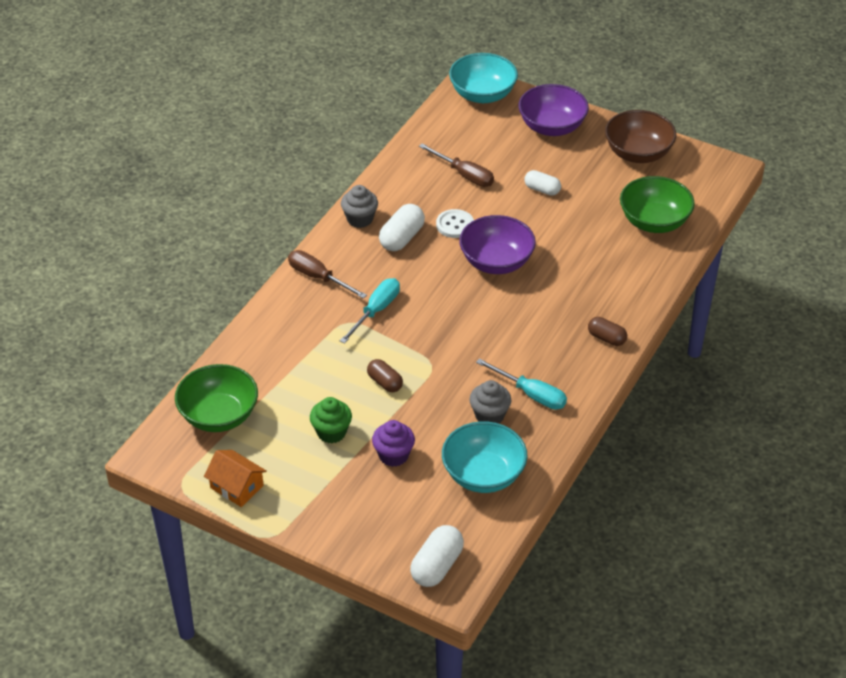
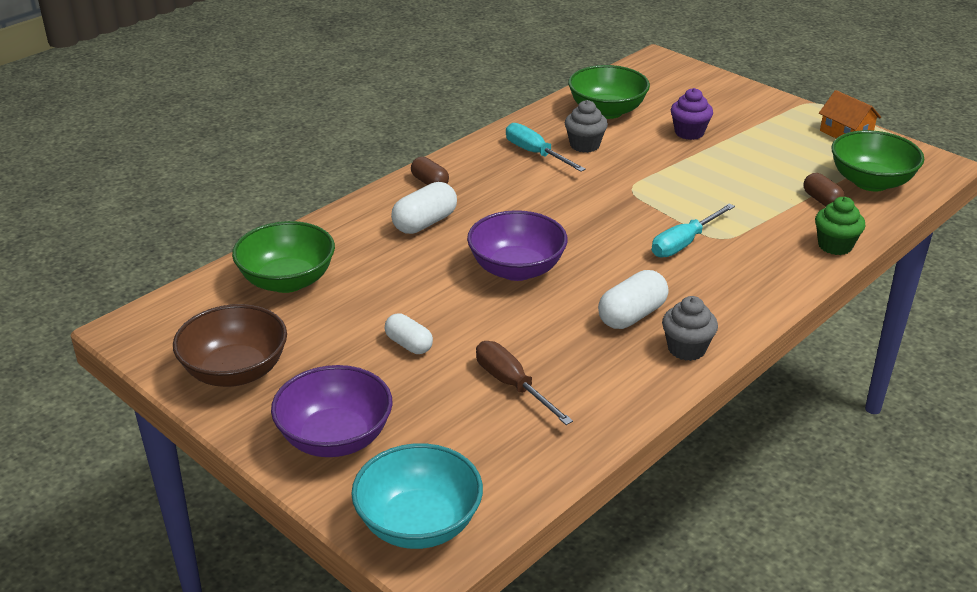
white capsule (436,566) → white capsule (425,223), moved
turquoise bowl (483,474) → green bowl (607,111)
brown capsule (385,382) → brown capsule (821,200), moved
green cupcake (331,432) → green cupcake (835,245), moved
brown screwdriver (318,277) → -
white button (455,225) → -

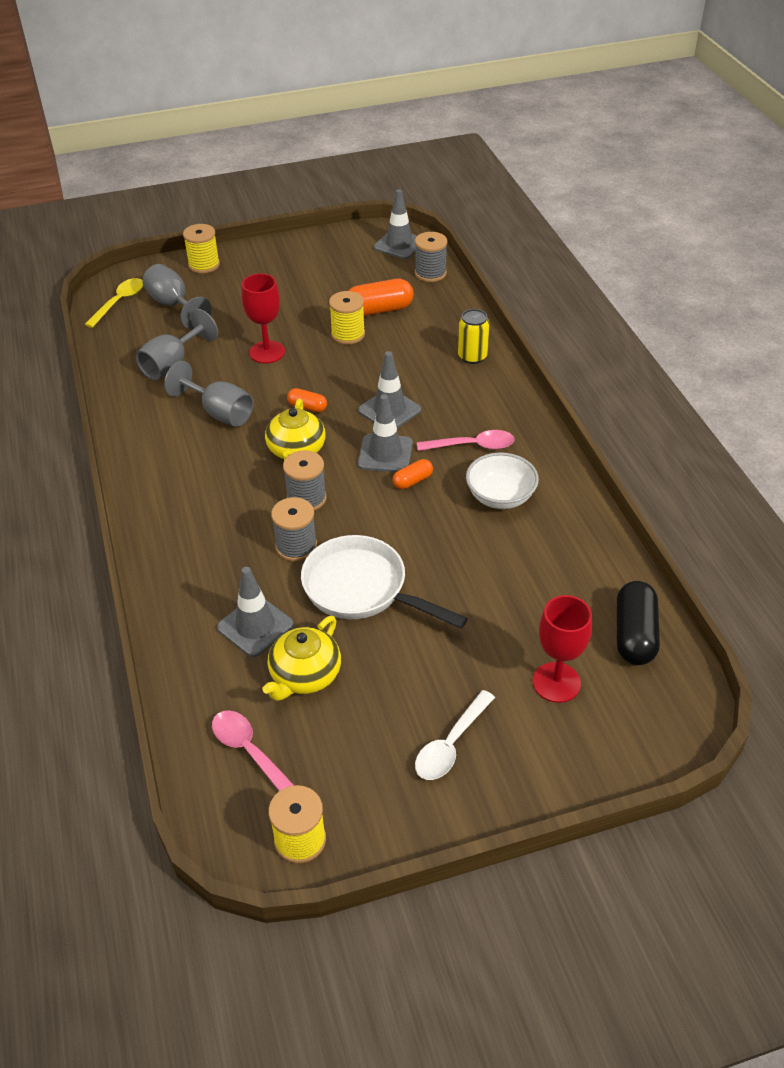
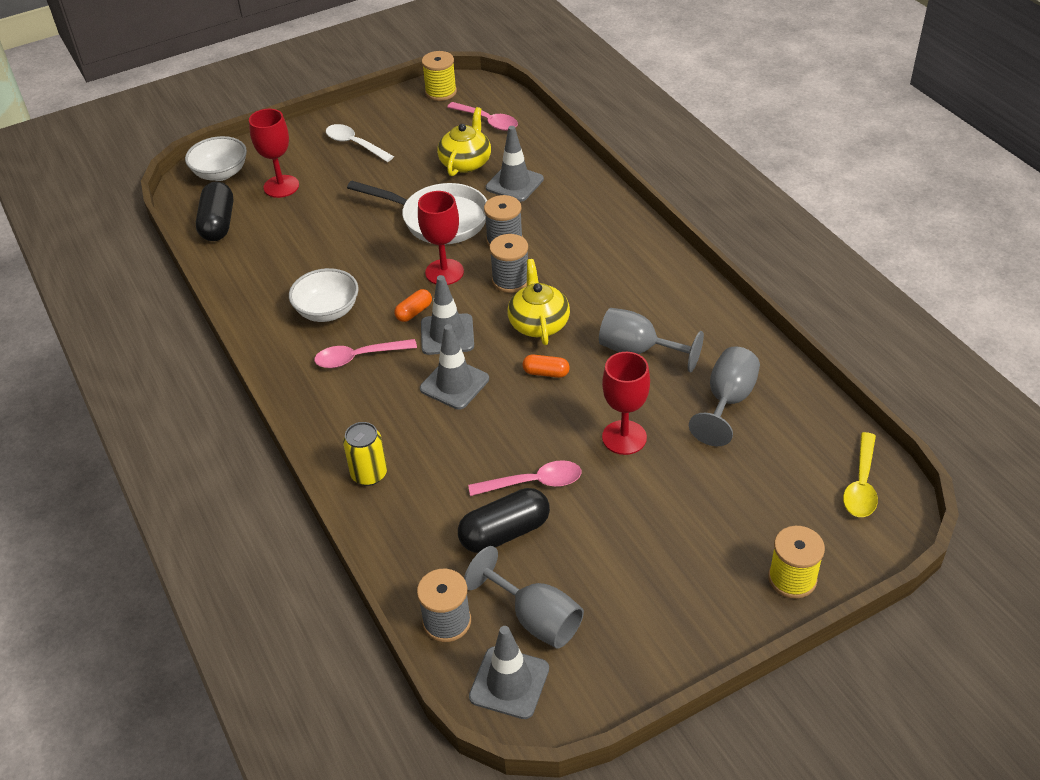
- → white bowl (221,173)
white spoon (451,744) → white spoon (354,144), 75 degrees counterclockwise
- → red goblet (444,272)
orange capsule (379,310) → black capsule (505,532)
grey goblet (173,305) → grey goblet (535,618), moved
yellow spool (348,334) → pink spoon (534,482)

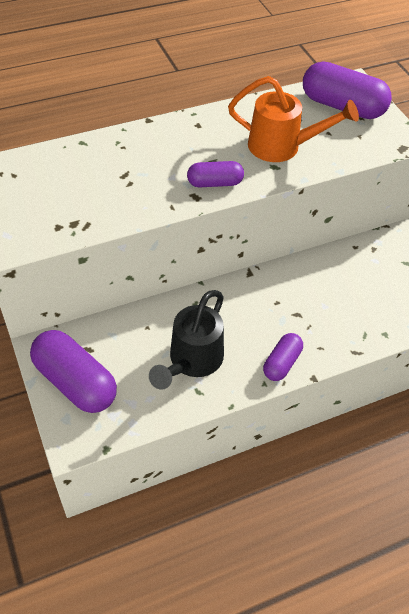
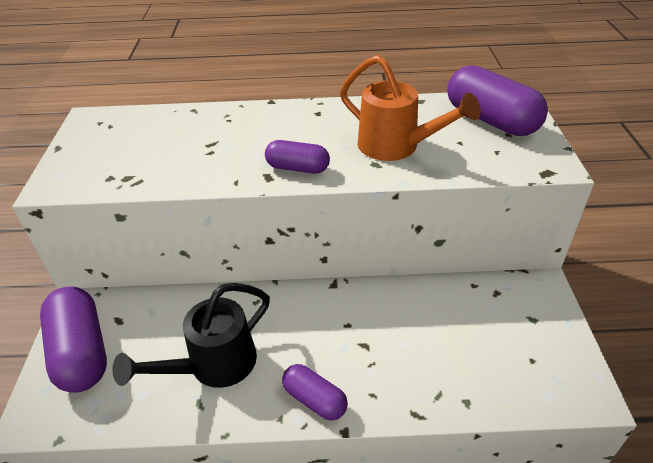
purple capsule (281,363) → purple capsule (314,399), 75 degrees clockwise

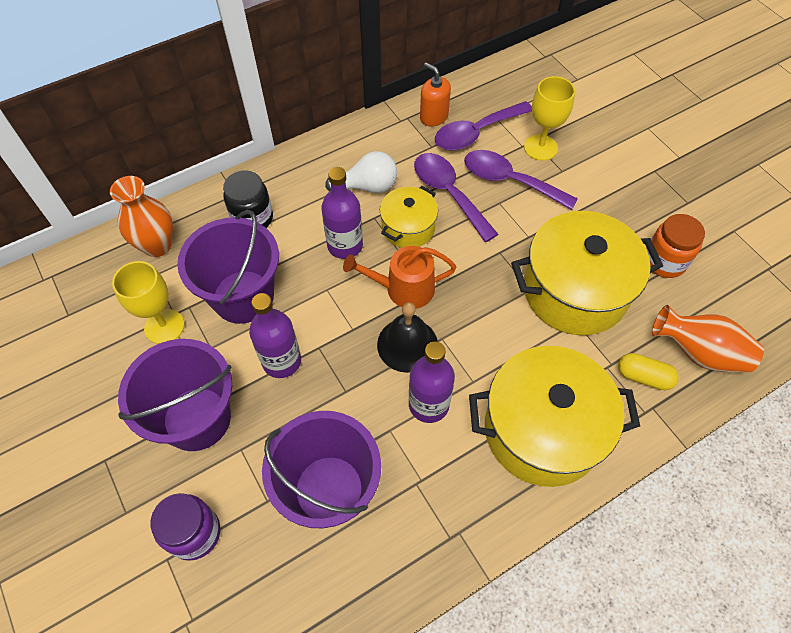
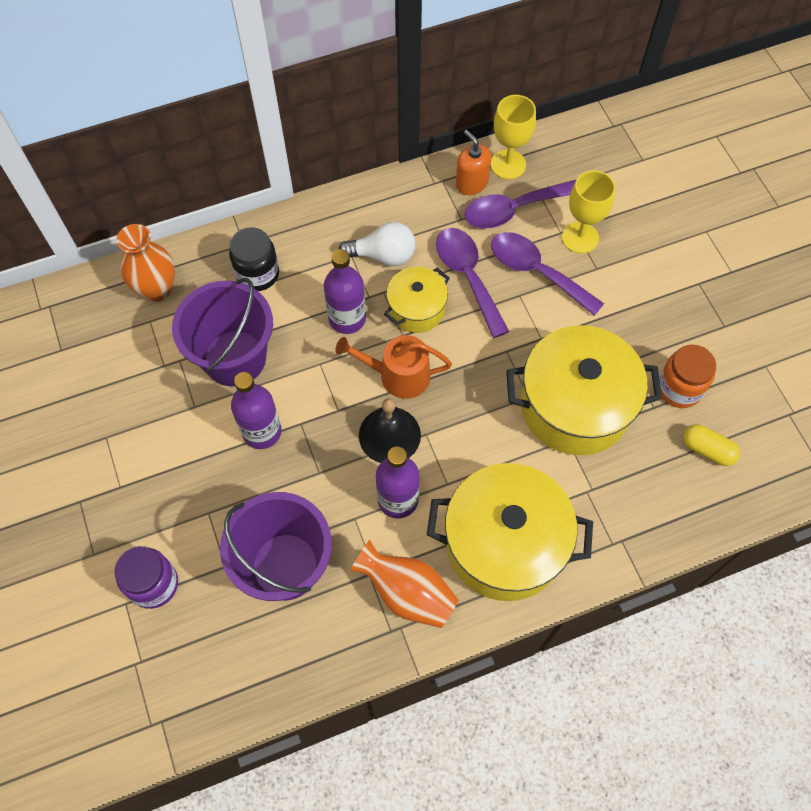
orange vase (698,352) → orange vase (407,592), moved
yellow goblet (164,326) → yellow goblet (508,164), moved
yellow capsule (643,377) → yellow capsule (707,450), moved
purple bucket (197,418) → -

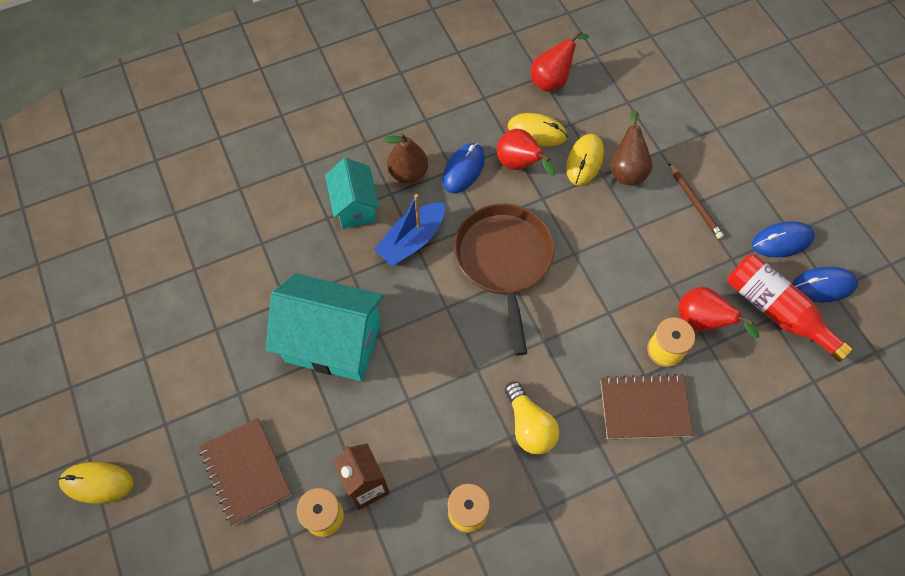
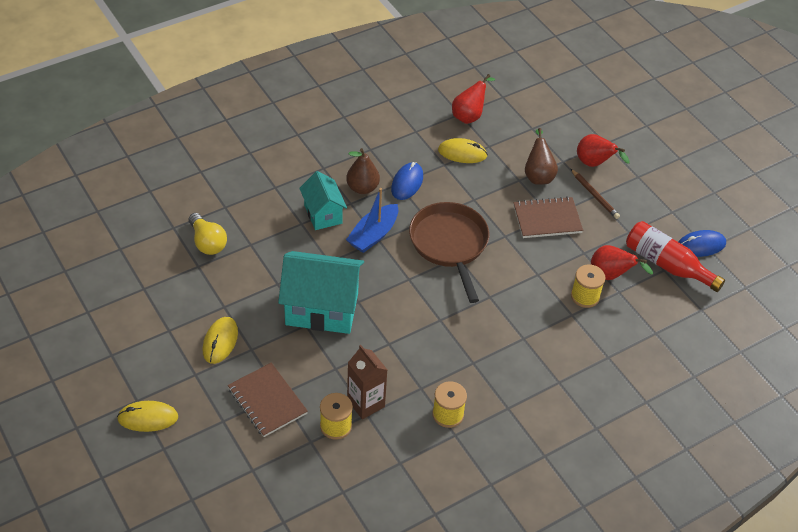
yellow light bulb (529,426) → yellow light bulb (207,242), moved
yellow mouse (584,161) → yellow mouse (220,341), moved
brown notebook (644,407) → brown notebook (547,219), moved
red pear (519,165) → red pear (594,164), moved
blue mouse (782,241) → -

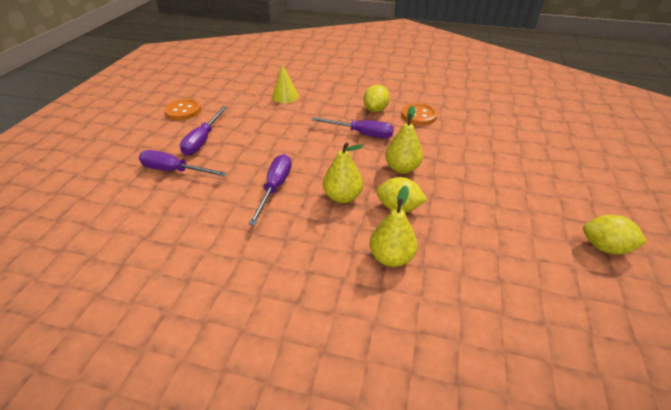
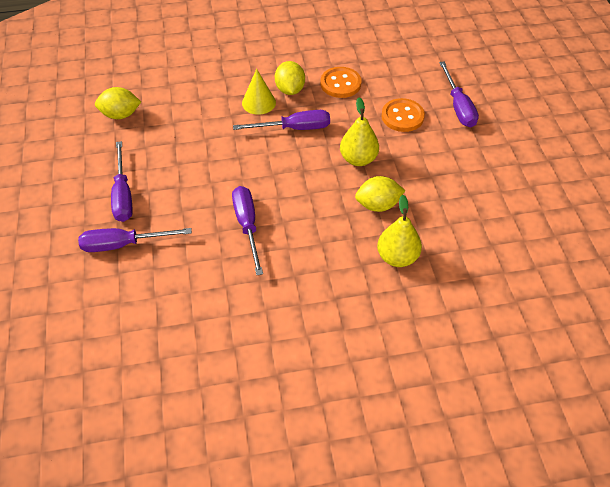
yellow lemon (604,247) → yellow lemon (120,115), moved
yellow cone (285,96) → yellow cone (258,102), moved
orange button (183,111) → orange button (402,116), moved
- → purple screwdriver (458,106)
yellow pear (342,197) → -

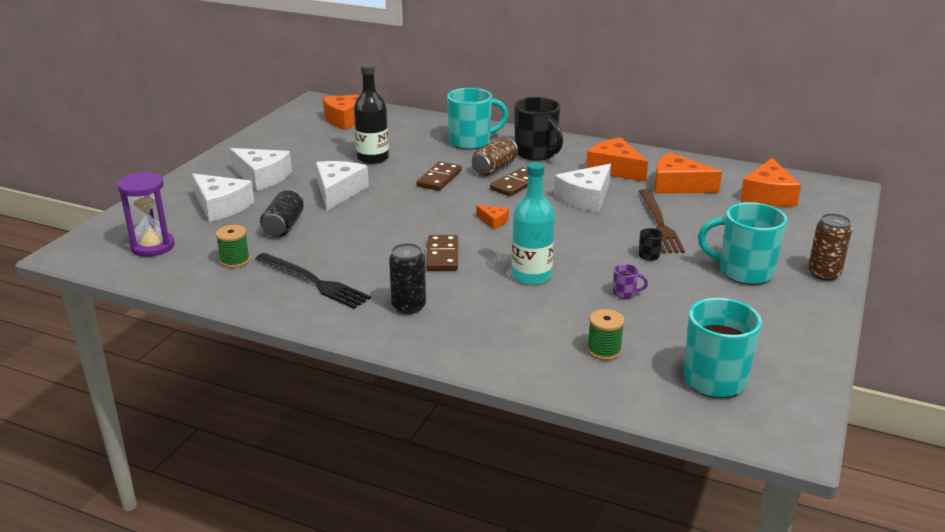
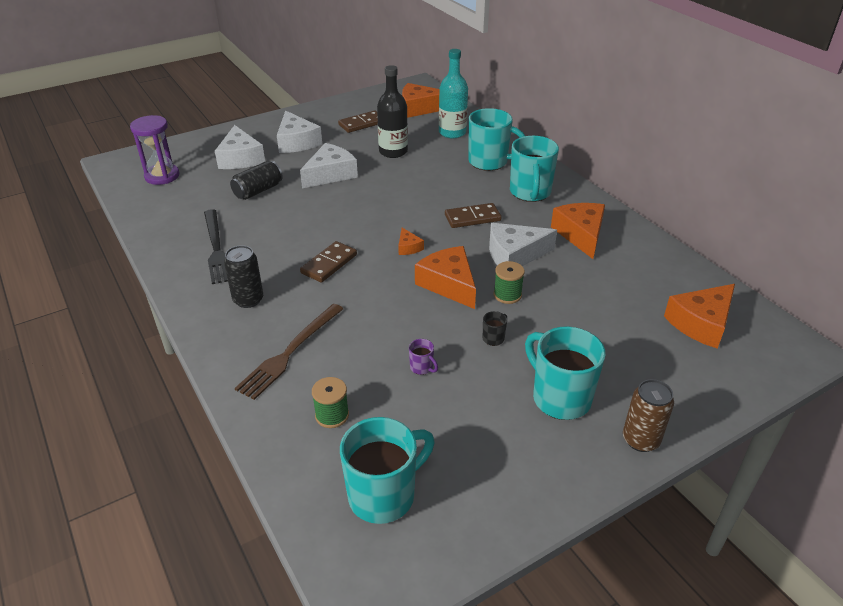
brown fork (659,224) → brown fork (290,352), moved
brown domino (439,178) → brown domino (362,124), moved
orange cheese (678,185) → orange cheese (449,284), moved
turquoise bottle (531,275) → turquoise bottle (452,132), moved
green spool (235,261) → green spool (507,295), moved
black mug (536,153) → turquoise mug (530,193)
brown can (494,168) → -

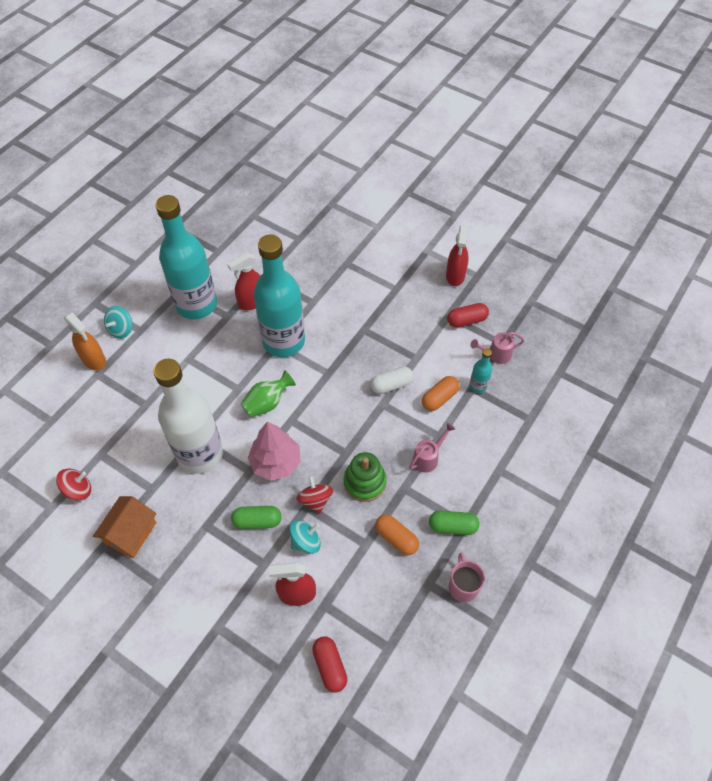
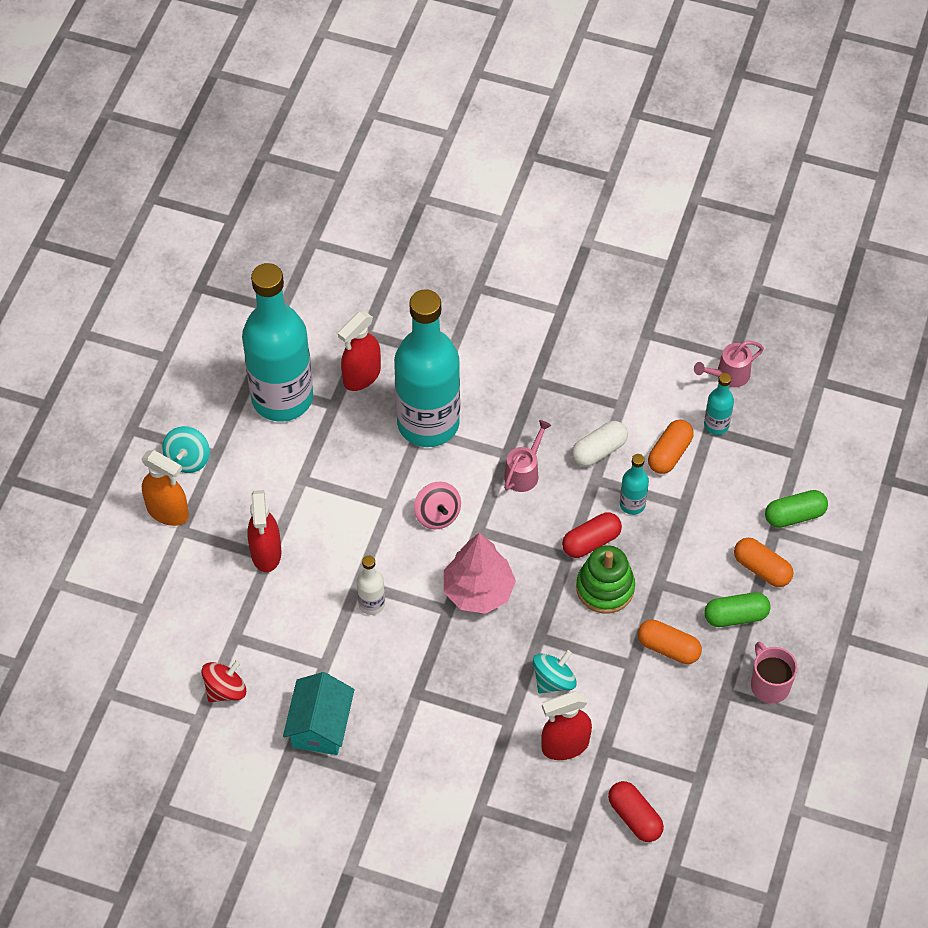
red spray bottle (455,276) → red spray bottle (266,553), moved
orange house (131,533) → turquoise house (320,726)
white bottle (200,454) → white bottle (371,604), x0.41
green vase (267,403) → pink spinning top (437,515)
pink watering can (428,457) → pink watering can (524,472), moved
red capsule (466,320) → red capsule (591,541), moved
- → turquoise bottle (632,504)
- → orange capsule (762,569)
green capsule (257,521) → green capsule (794,515), moved
red spinning top (315,500) → -

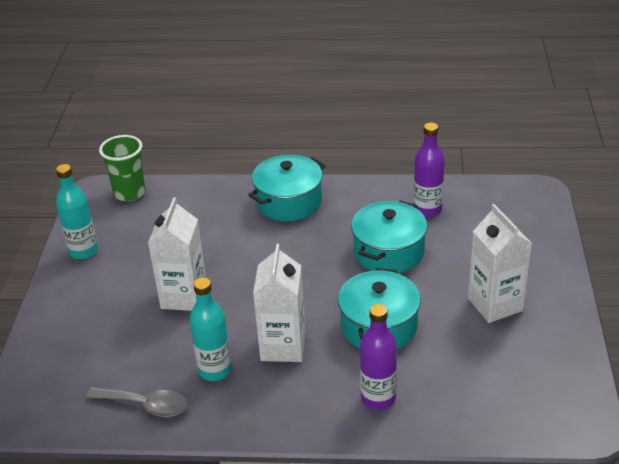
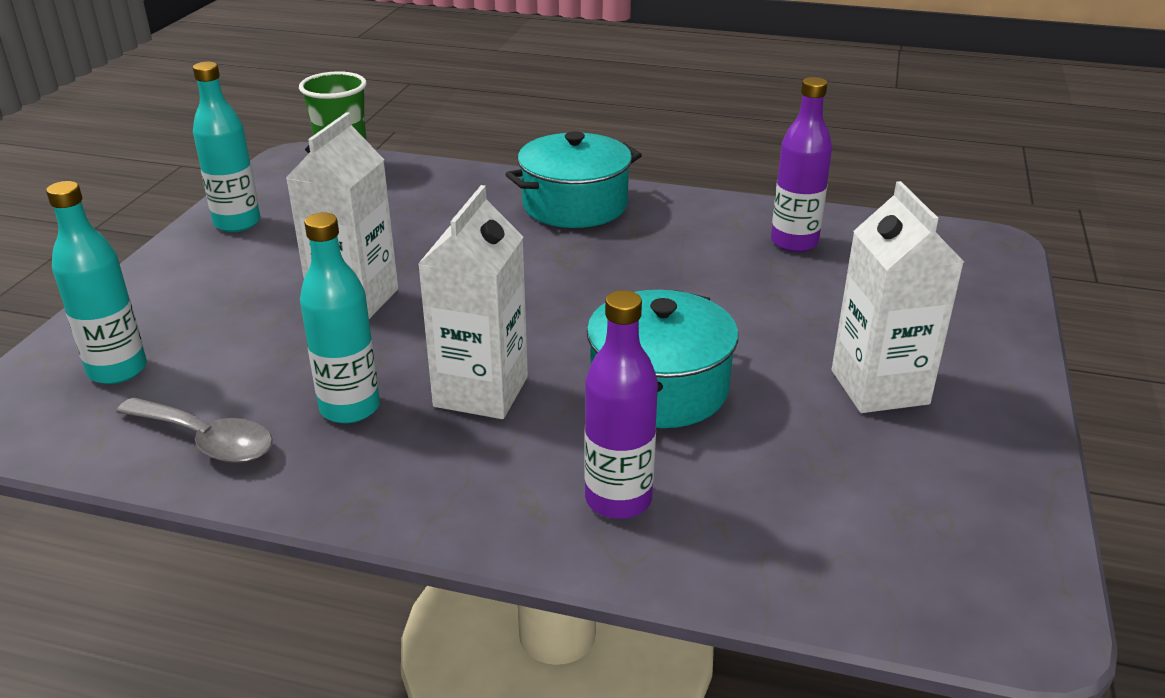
- → turquoise bottle (117,370)
turquoise pot (388,252) → -

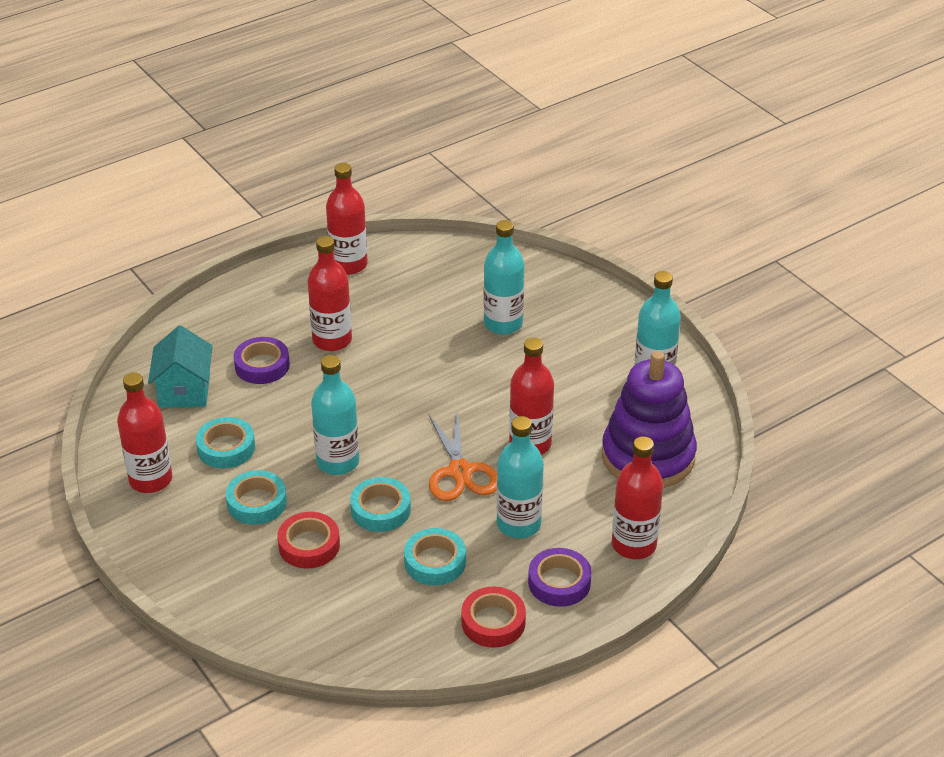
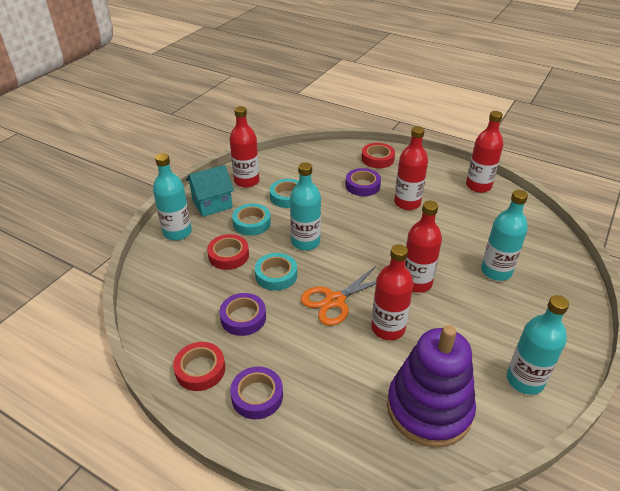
turquoise bottle (518,524) → turquoise bottle (177,232), moved
turquoise house (184,391) → turquoise house (212,204), moved
turquoise tape (435,562) → purple tape (243,318)
- → red tape (377,159)
red bottle (634,545) → red bottle (416,283), moved

